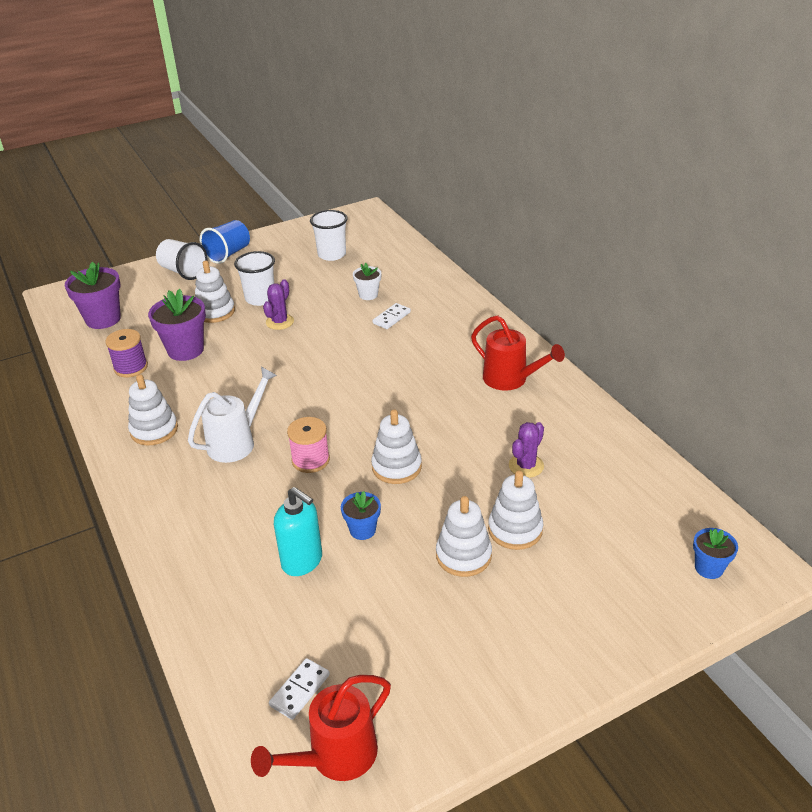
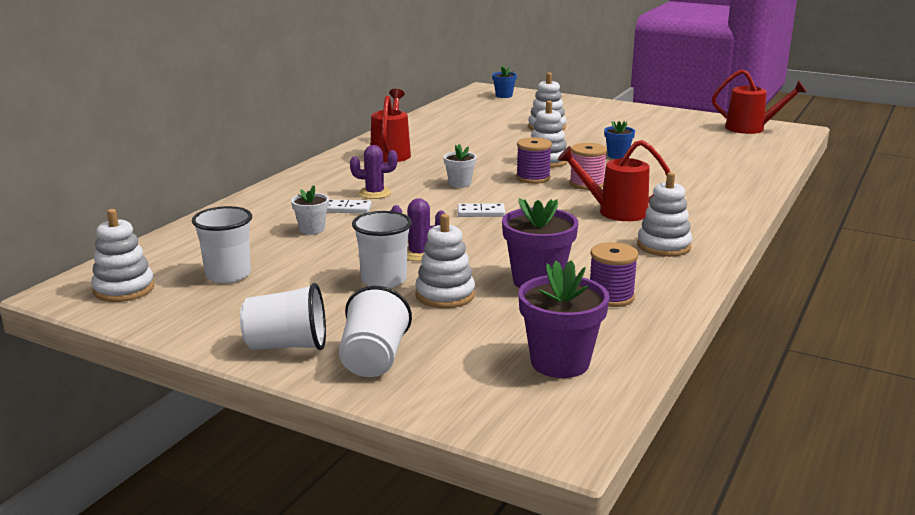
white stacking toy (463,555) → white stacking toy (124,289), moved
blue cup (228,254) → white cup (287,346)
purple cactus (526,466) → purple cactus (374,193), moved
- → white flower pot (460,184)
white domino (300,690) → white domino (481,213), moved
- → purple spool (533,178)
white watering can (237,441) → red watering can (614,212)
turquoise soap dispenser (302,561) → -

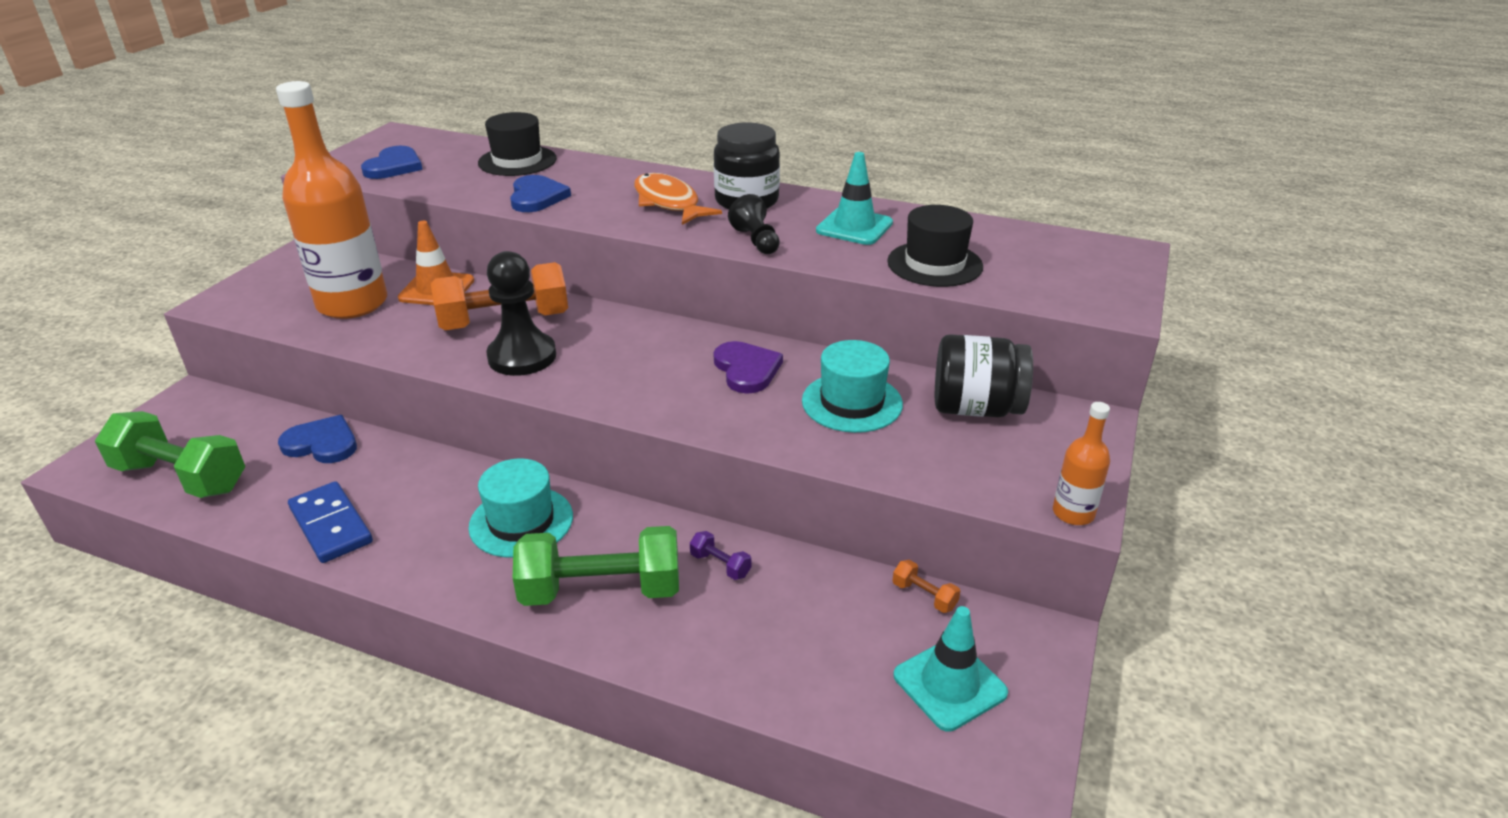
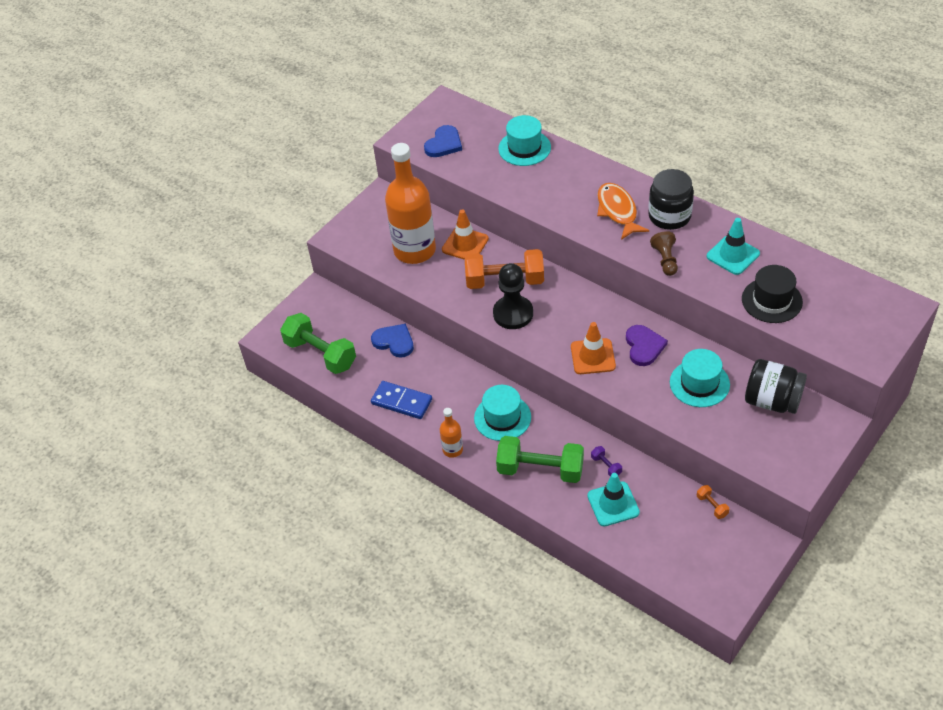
blue domino (331,525) → blue domino (402,401), 45 degrees counterclockwise
orange bottle (1073,513) → orange bottle (452,450), moved
black hat (517,161) → turquoise hat (524,148)
- → orange traffic cone (593,356)
turquoise traffic cone (949,684) → turquoise traffic cone (613,504), moved
black pawn (756,241) → brown pawn (665,260)
blue heart (537,197) → -

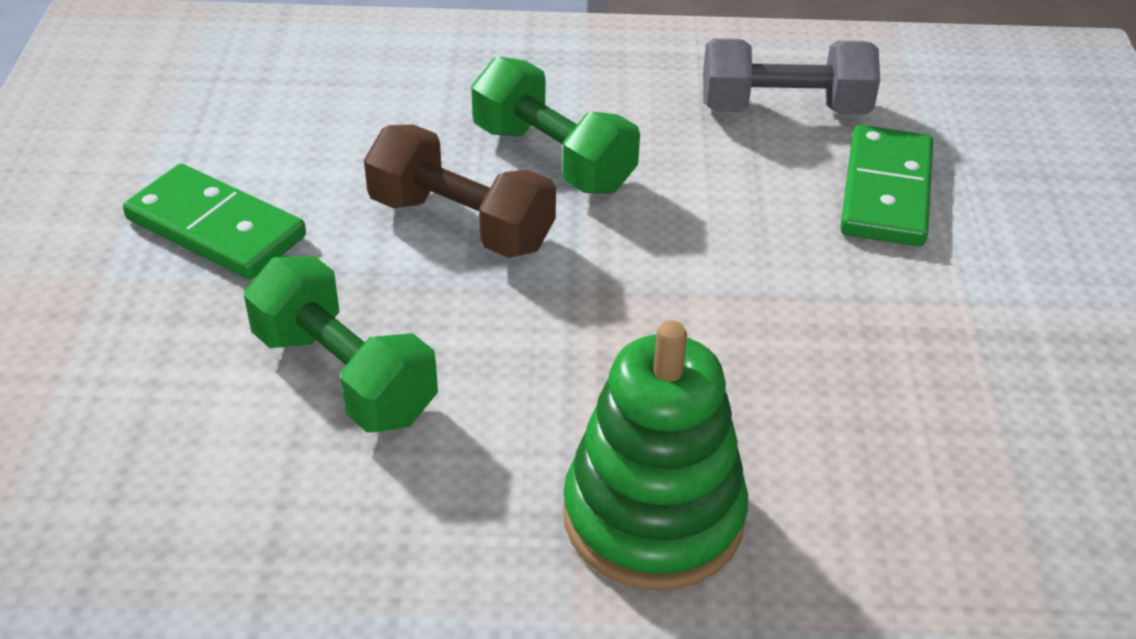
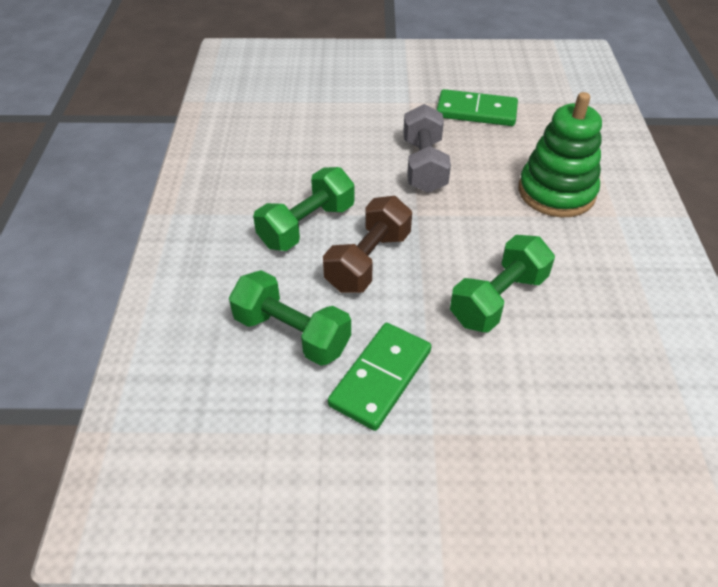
- → green dumbbell (292,333)
grey dumbbell (784,109) → grey dumbbell (424,165), moved
green domino (886,191) → green domino (476,111), moved

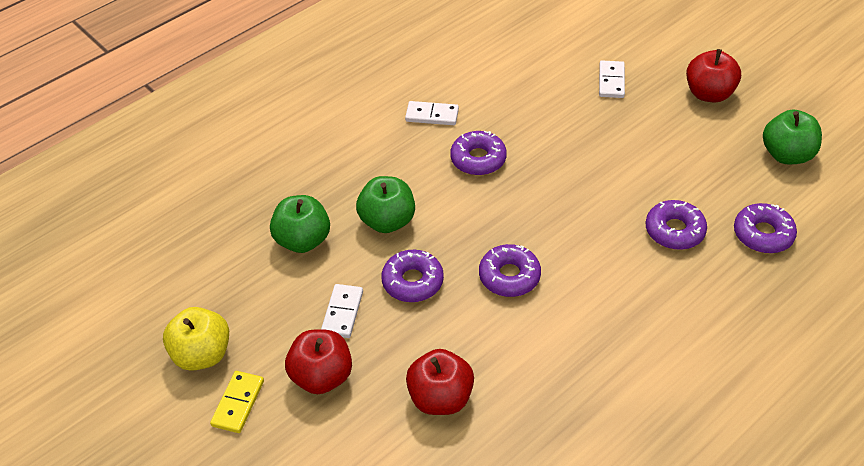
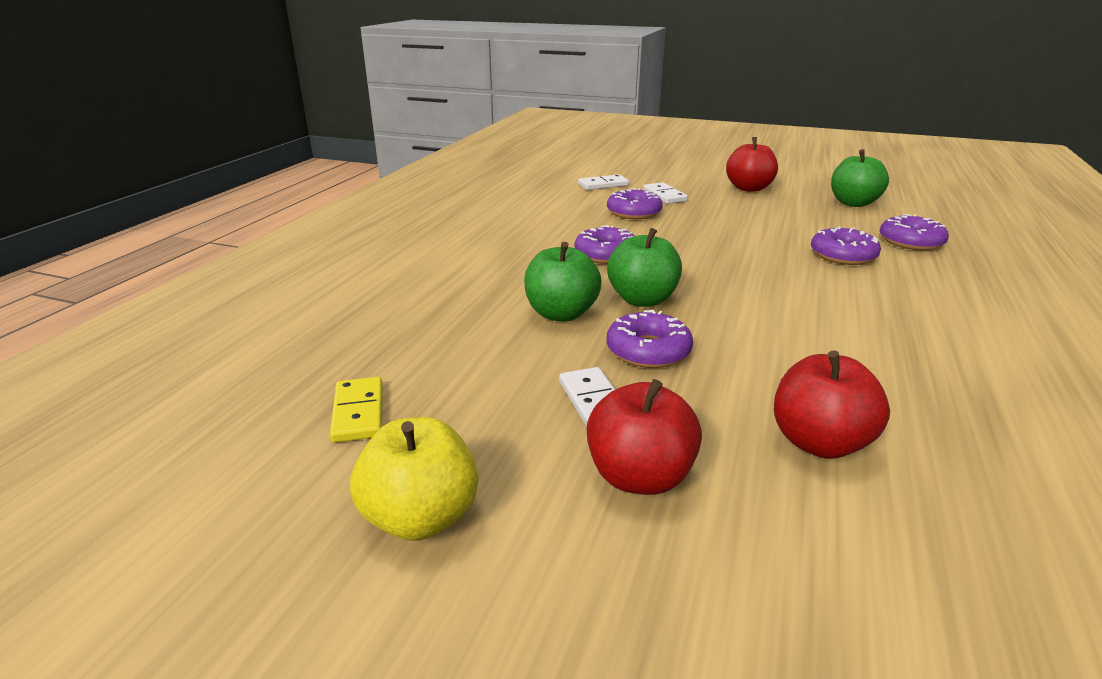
yellow domino (238,403) → yellow domino (358,412), moved
white domino (432,115) → white domino (603,185), moved
purple donut (509,276) → purple donut (634,212), moved
green apple (303,240) → green apple (642,300), moved

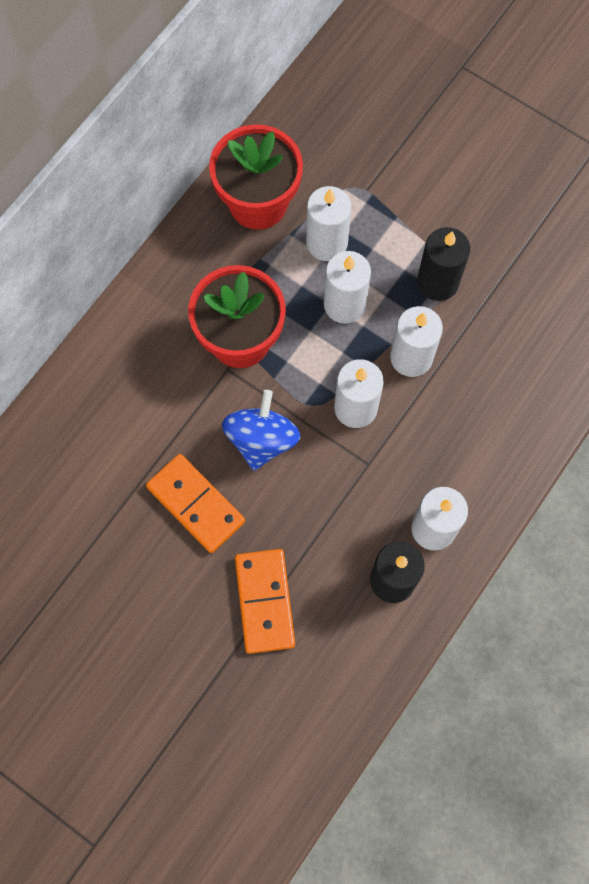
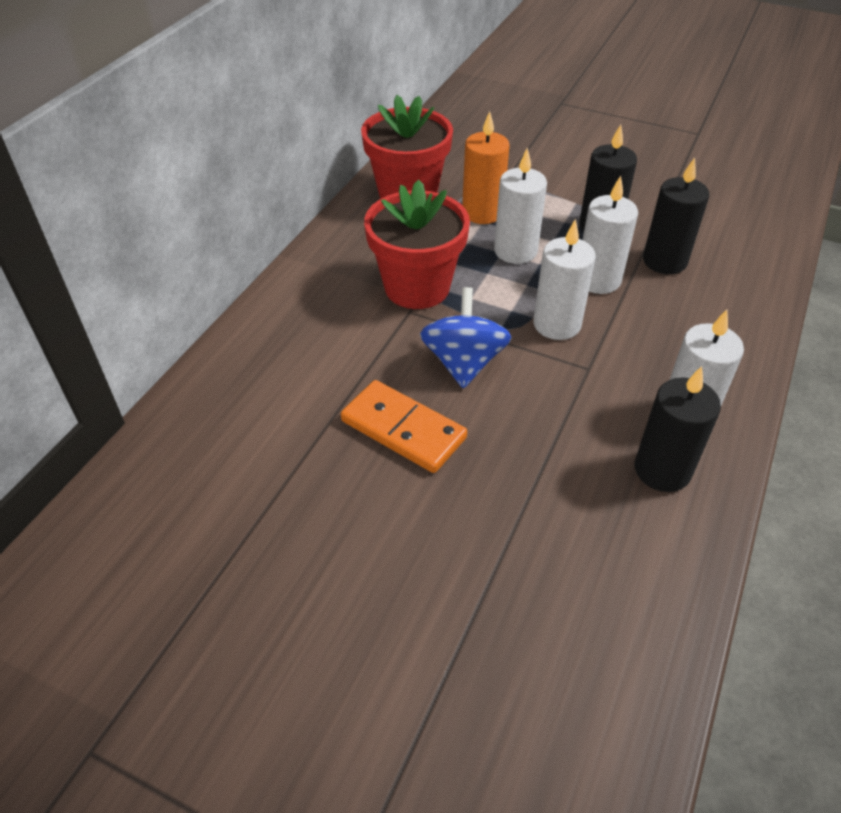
white candle (327,243) → orange candle (482,212)
- → black candle (664,261)
orange domino (264,601) → -

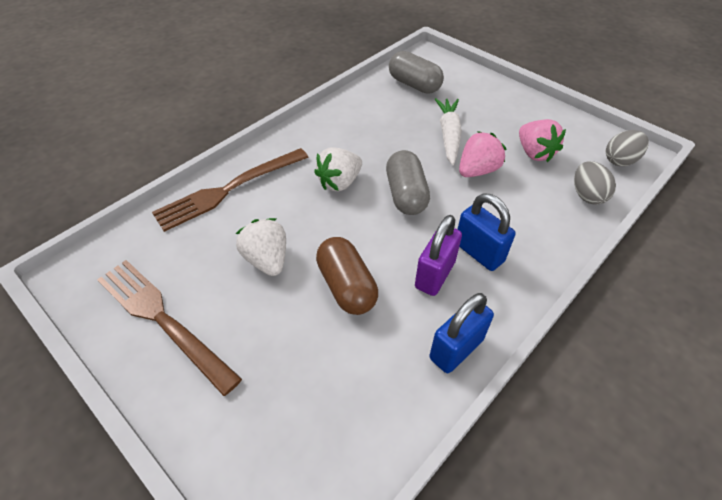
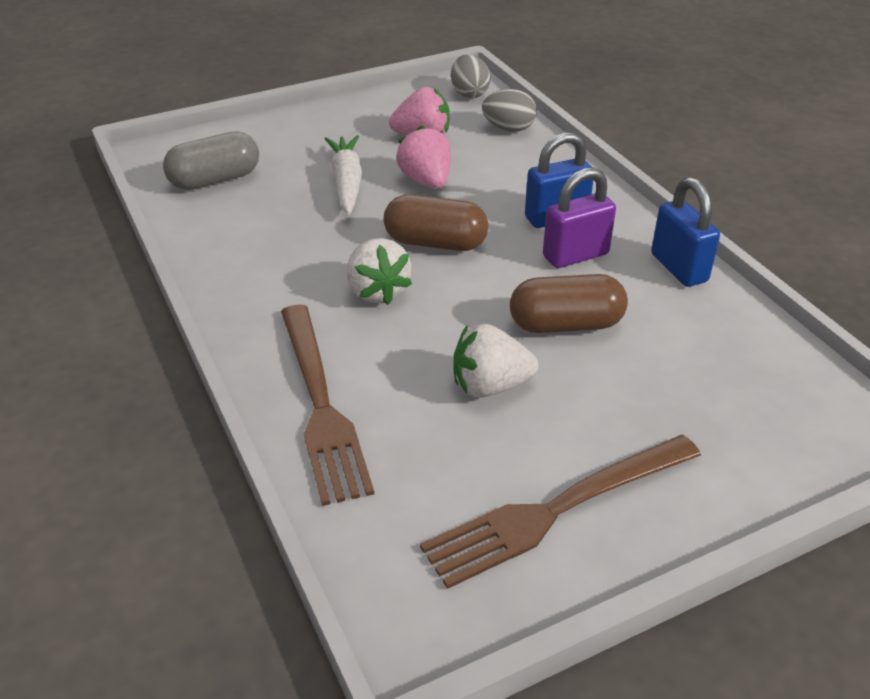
white carrot (449,135) → white carrot (347,182), 60 degrees clockwise
grey capsule (406,194) → brown capsule (435,243)
purple padlock (435,275) → purple padlock (575,255), 75 degrees counterclockwise

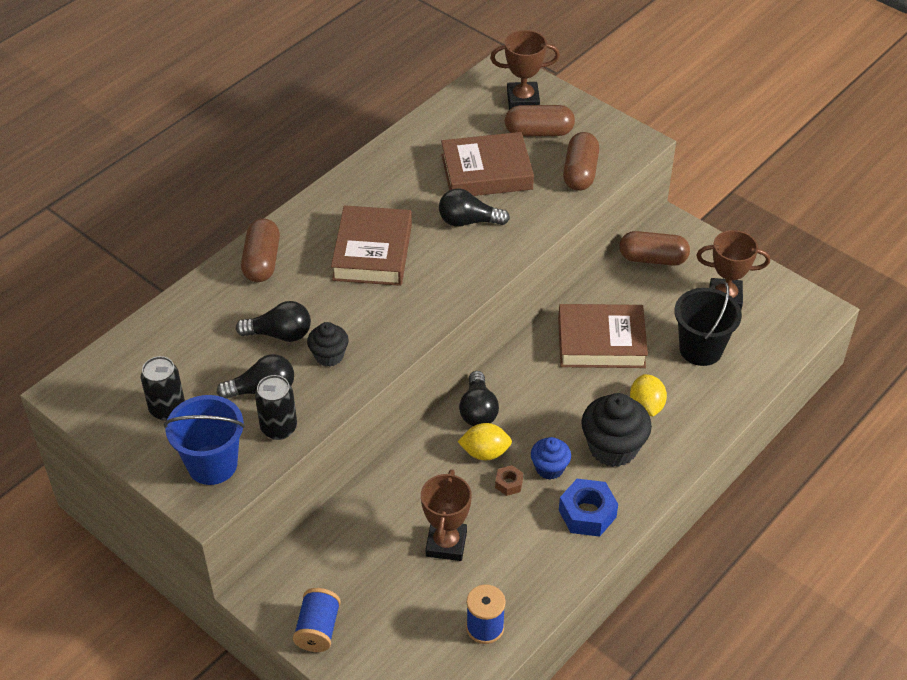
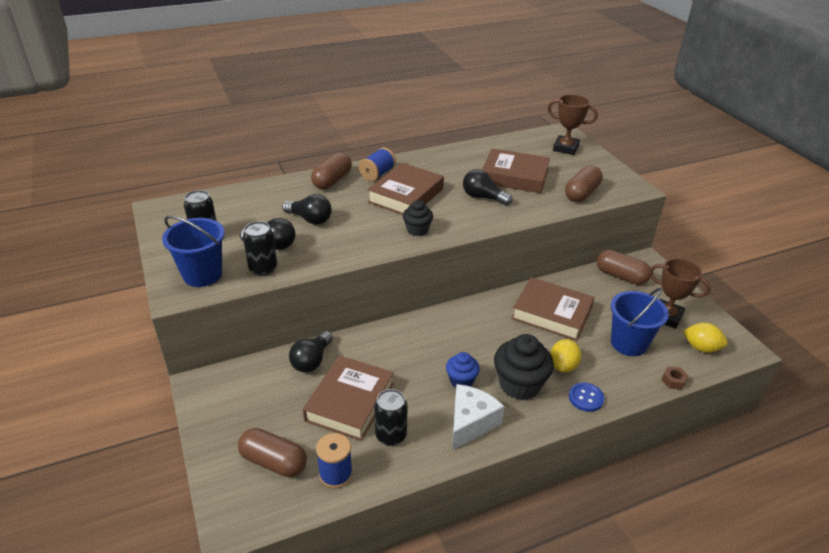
brown capsule (539,132) → brown capsule (273,462), moved
black light bulb (478,410) → black light bulb (312,361), moved
brown trophy (446,544) → brown book (350,402)
blue spool (318,629) → blue spool (377,174), moved
- → black can (391,435)
black cupcake (329,356) → black cupcake (417,230), moved
blue nut (587,513) → white cheese (470,423)
- → blue button (586,398)
black bucket (700,349) → blue bucket (628,343)
brown nut (509,484) → brown nut (673,381), moved
yellow lemon (485,452) → yellow lemon (701,348), moved

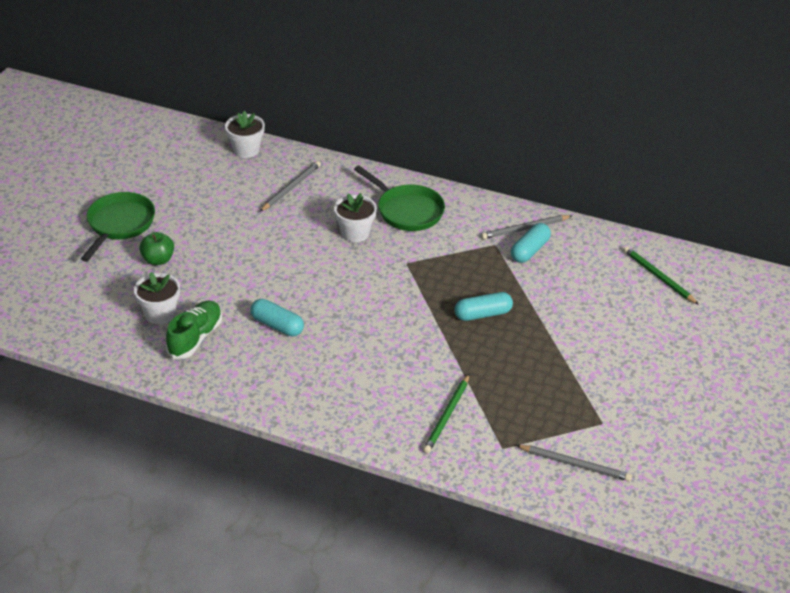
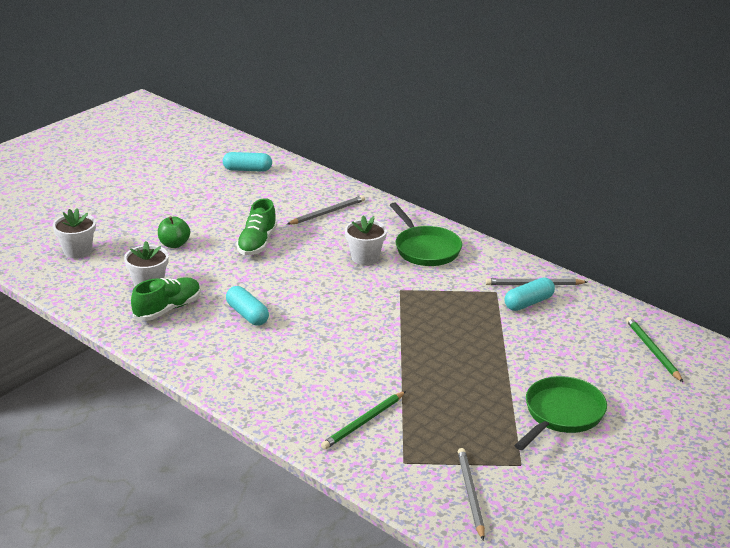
white flower pot (246,150) → white flower pot (77,251), moved
turquoise capsule (483,314) → turquoise capsule (247,170), moved
- → green shoe (257,243)
grey pencil (575,464) → grey pencil (470,494), 135 degrees counterclockwise
green pan (119,224) → green pan (561,414), moved

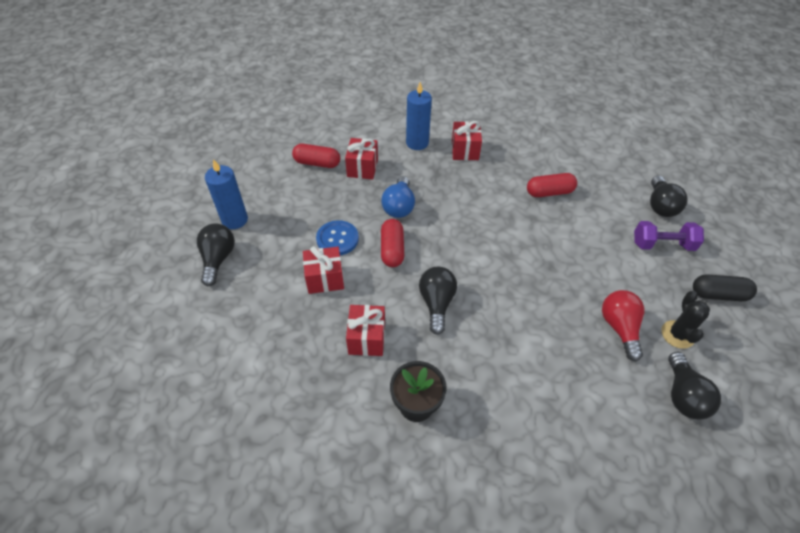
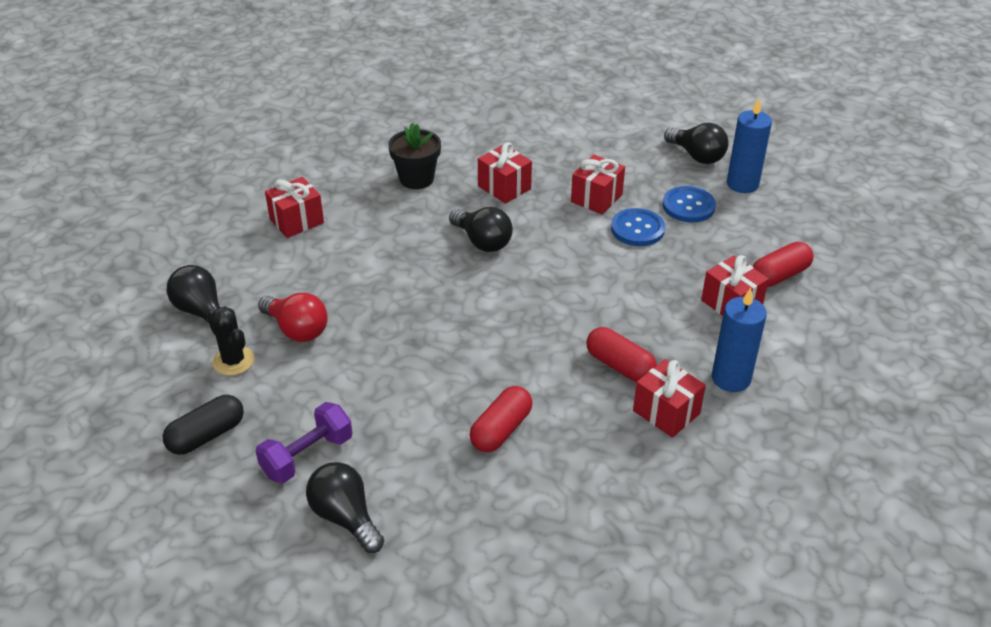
- → red gift (296,221)
red capsule (392,249) → red capsule (619,366), moved
- → blue button (688,206)
blue light bulb (399,206) → -

